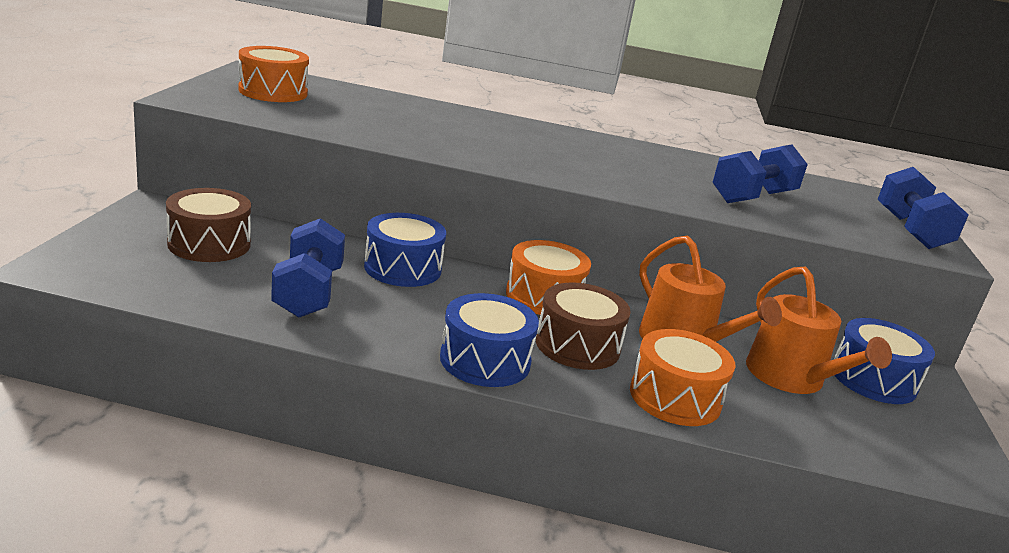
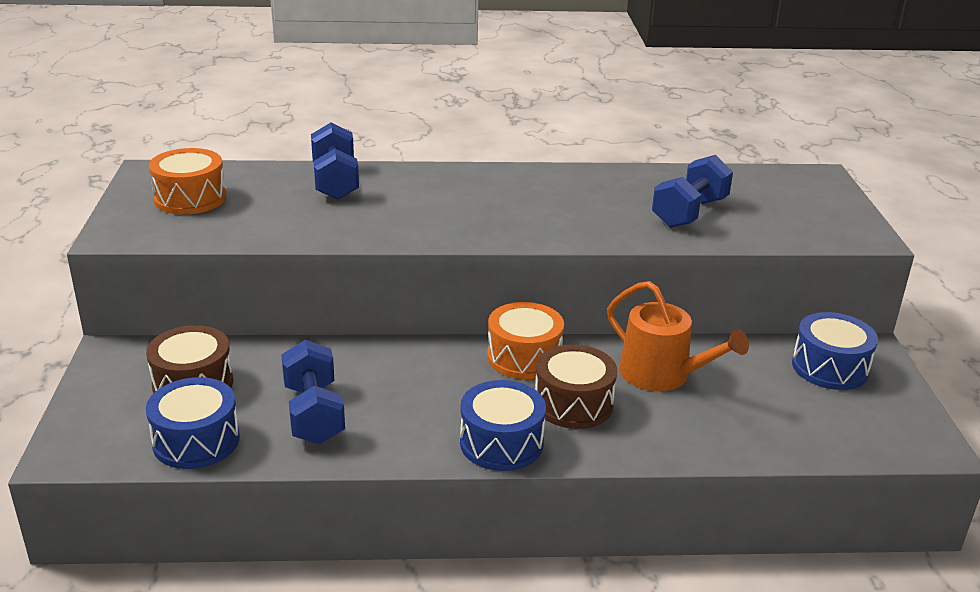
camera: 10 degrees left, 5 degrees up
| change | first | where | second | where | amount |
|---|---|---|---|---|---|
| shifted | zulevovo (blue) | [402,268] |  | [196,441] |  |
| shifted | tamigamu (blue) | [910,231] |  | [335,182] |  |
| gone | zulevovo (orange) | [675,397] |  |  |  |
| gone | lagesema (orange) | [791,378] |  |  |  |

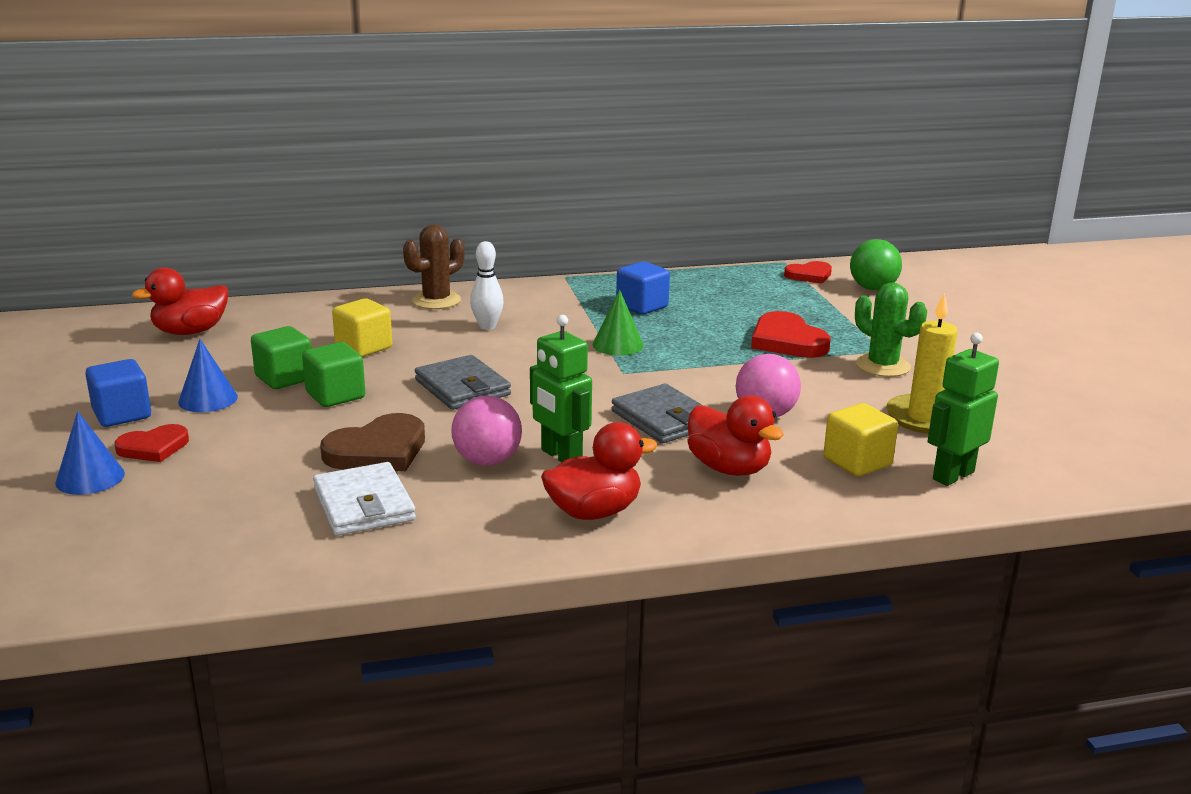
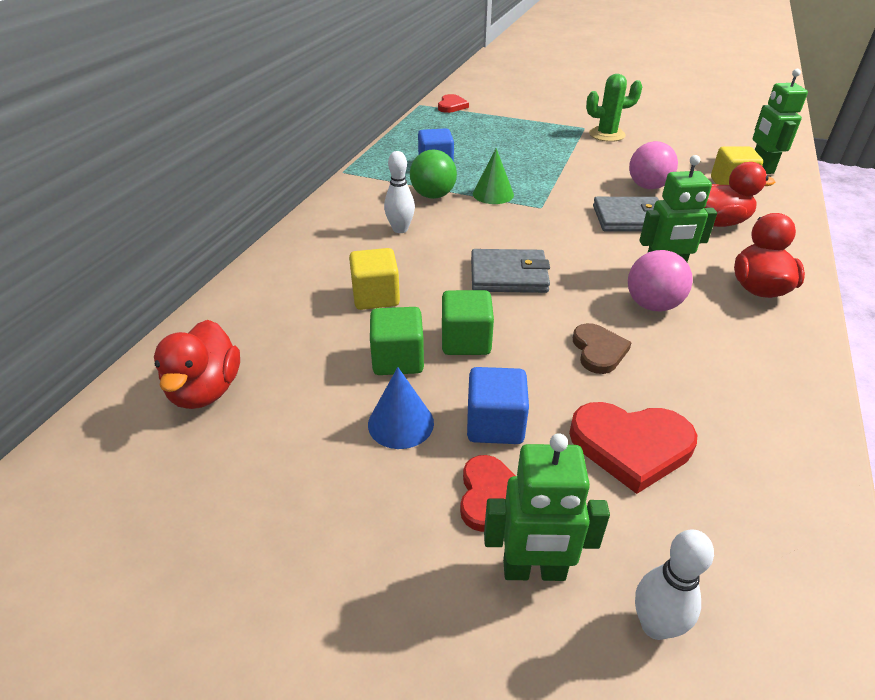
camera: 55 degrees left, 15 degrees up
| change | first | where | second | where | amount |
|---|---|---|---|---|---|
| shifted | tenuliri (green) | [873,288] |  | [433,196] |  |
| shifted | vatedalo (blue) | [122,414] |  | [495,424] |  |
| swapped | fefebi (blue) | [90,478] | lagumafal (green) | [534,571] |  |
| shifted | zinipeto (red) | [787,341] |  | [631,446] |  |
| scaled | zinipeto (brown) | [378,450] |  | [598,351] | x0.64 |
| new |  |  | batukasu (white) | [655,625] |  |
| gone | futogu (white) | [364,505] |  |  |  |
| gone | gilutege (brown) | [436,301] |  |  |  |
| gone | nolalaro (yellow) | [925,418] |  |  |  |

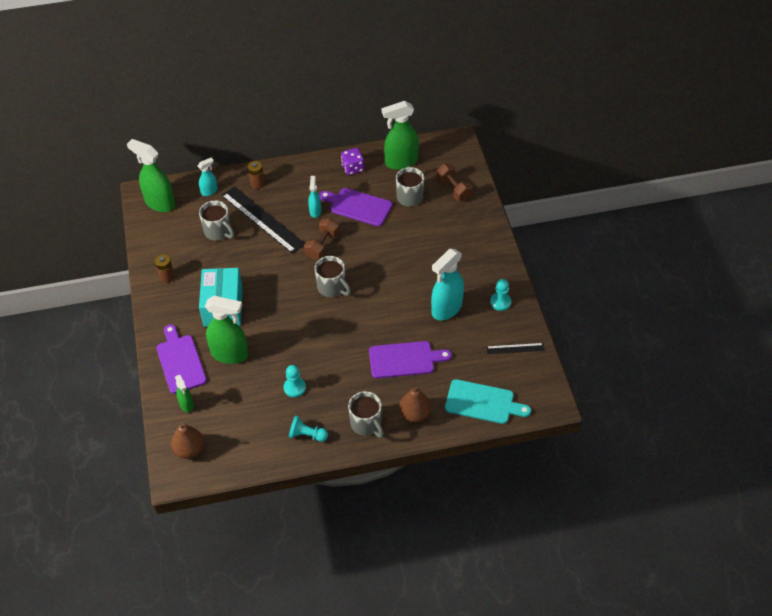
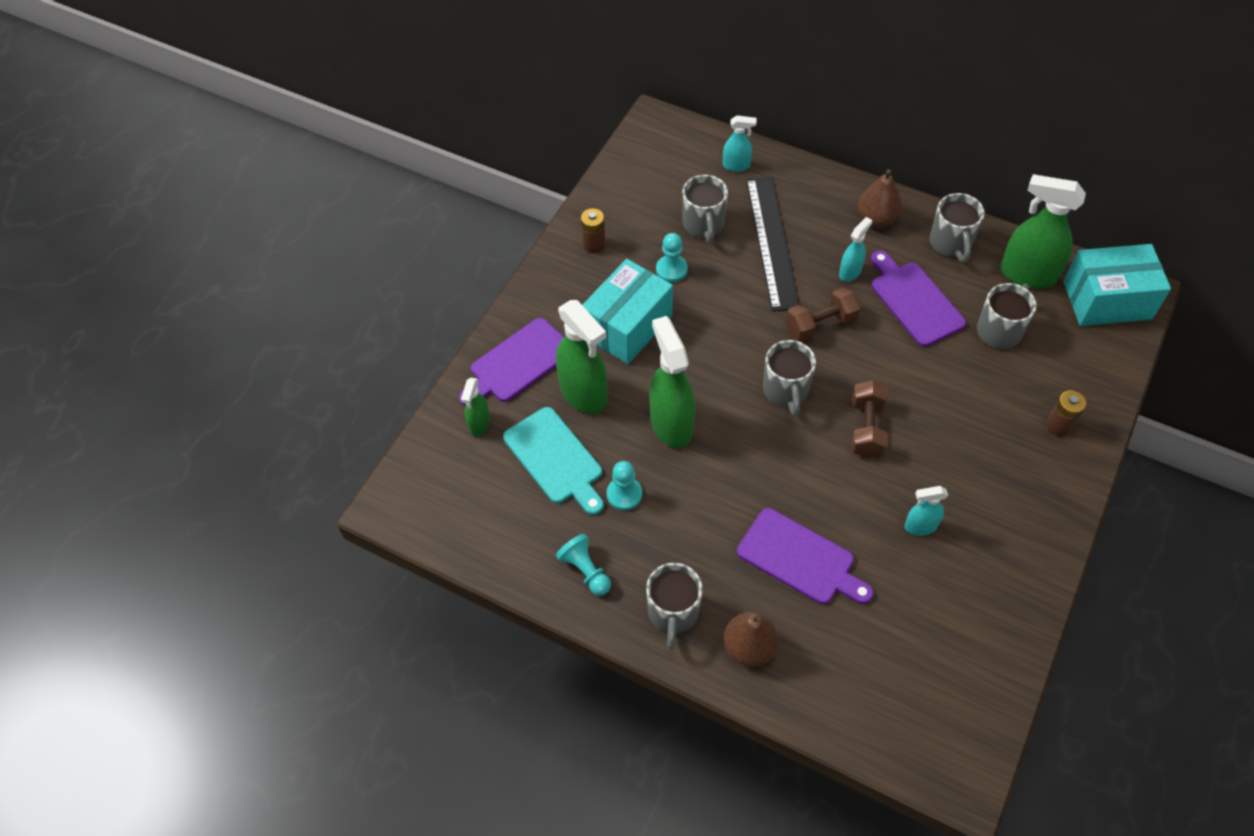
camera: 40 degrees right, 5 degrees up
| change | first | where | second | where | amount |
|---|---|---|---|---|---|
| rotated | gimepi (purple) | [180,362] |  | [518,363] | 150 degrees counterclockwise |
| shifted | gimepi (turquoise) | [482,402] |  | [555,459] |  |
| shifted | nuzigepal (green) | [160,203] |  | [671,424] |  |
| shifted | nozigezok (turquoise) | [500,302] |  | [671,270] |  |
| shifted | tamigamu (brown) | [454,189] |  | [866,428] |  |
| shifted | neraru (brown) | [189,450] |  | [876,219] |  |
| scaled | nuzigepal (turquoise) | [446,309] |  | [920,526] | x0.52 |
| swapped | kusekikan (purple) | [353,168] | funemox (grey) | [951,243] |  |
| shifted | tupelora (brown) | [257,183] |  | [1058,426] |  |
| new |  |  | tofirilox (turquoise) | [1107,300] |  |
| gone | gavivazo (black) | [515,348] |  |  |  |

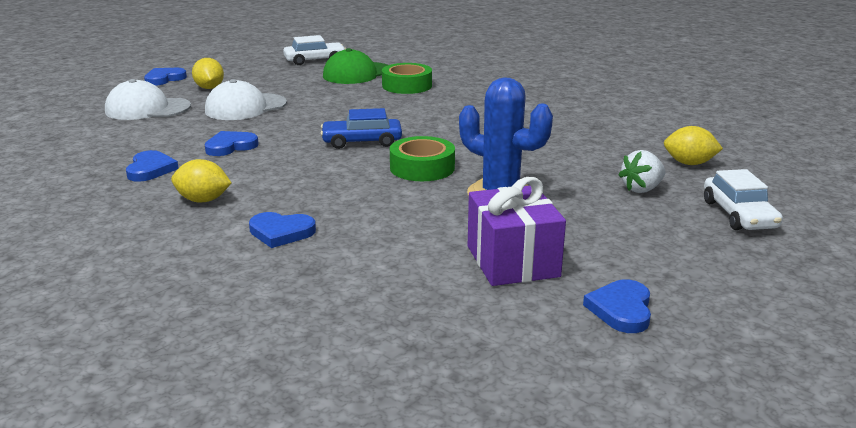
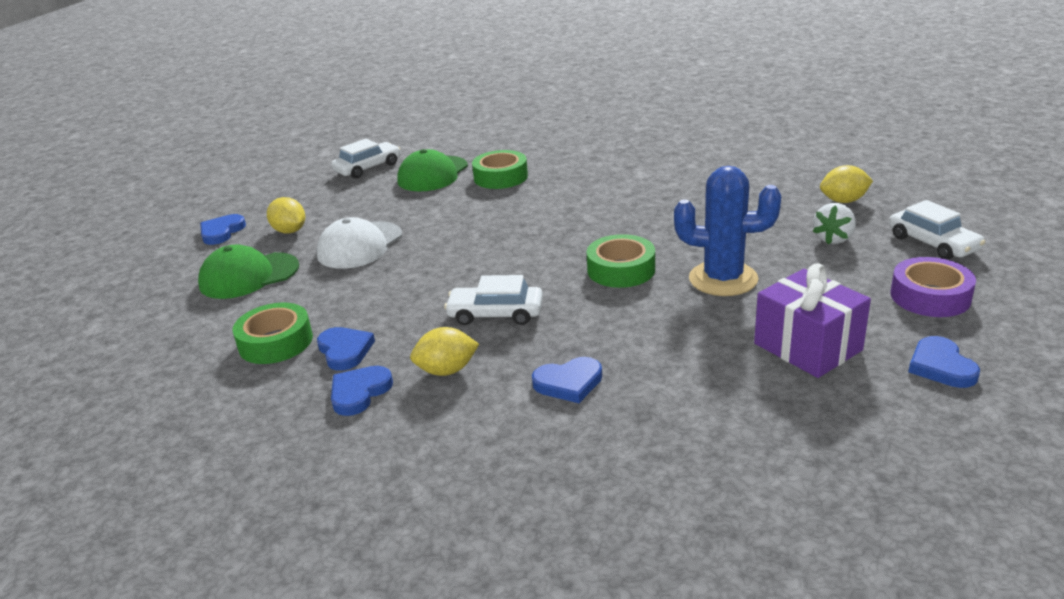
camera: 20 degrees left, 5 degrees up
| change | first | where | second | where | amount |
|---|---|---|---|---|---|
| repainted | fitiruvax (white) | [147,109] | fitiruvax (green) | [249,276] |  |
| new |  |  | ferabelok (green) | [275,342] |  |
| shifted | zinipeto (blue) | [230,146] |  | [359,392] |  |
| new |  |  | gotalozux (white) | [496,314] |  |
| new |  |  | ferabelok (purple) | [930,296] |  |
| gone | gotalozux (blue) | [362,141] |  |  |  |

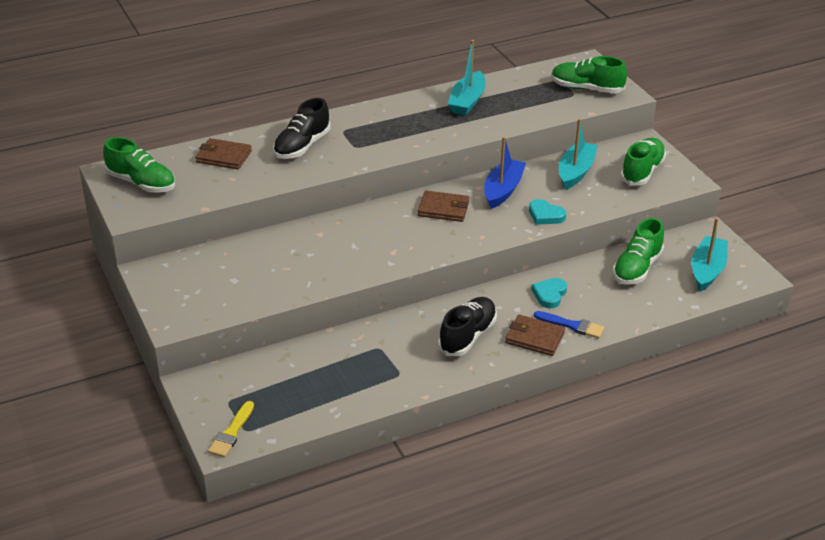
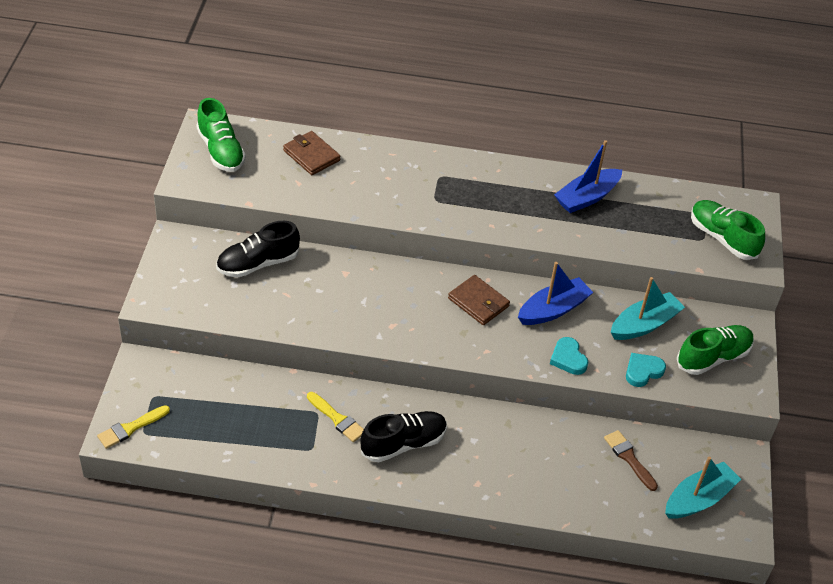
camera: 30 degrees right, 10 degrees up
| change | first | where | second | where | amount |
|---|---|---|---|---|---|
| shifted | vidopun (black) | [302,146] |  | [258,263] |  |
| new |  |  | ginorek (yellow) | [337,419] |  |
| repainted | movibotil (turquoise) | [467,101] | movibotil (blue) | [587,197] |  |
| swapped | vidopun (green) | [637,268] | ginorek (brown) | [629,458] |  |
| shifted | zinipeto (turquoise) | [549,295] |  | [643,371] |  |
| gone | futogu (brown) | [534,338] |  |  |  |
| gone | ginorek (blue) | [572,325] |  |  |  |

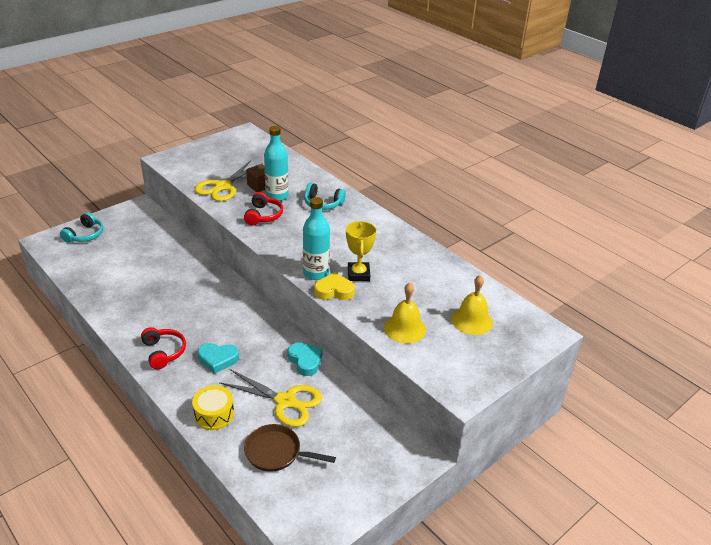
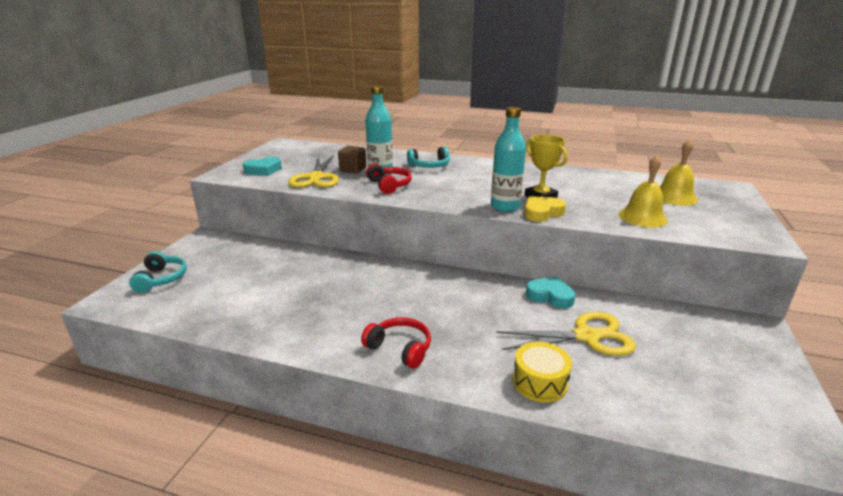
camera: 30 degrees left, 10 degrees down
| change | first | where | second | where | amount |
|---|---|---|---|---|---|
| shifted | zinipeto (turquoise) | [218,359] |  | [263,170] |  |
| gone | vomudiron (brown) | [276,452] |  |  |  |

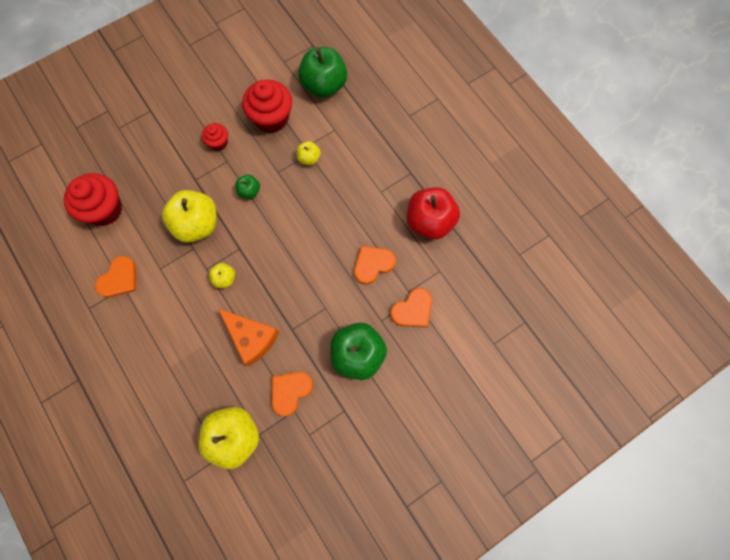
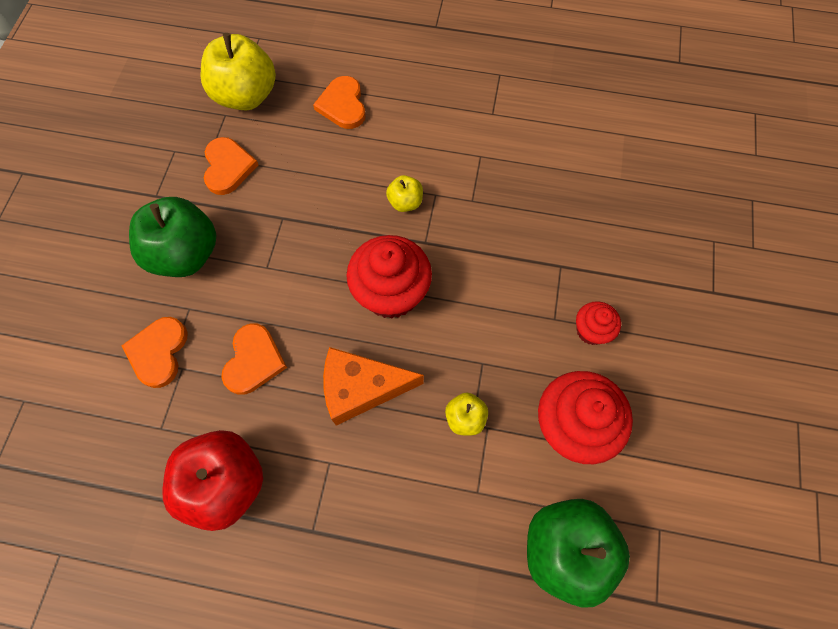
camera: 135 degrees right, 5 degrees down
| change | first | where | second | where | amount |
|---|---|---|---|---|---|
| shifted | zinipeto (orange) | [119,279] |  | [343,105] |  |
| shifted | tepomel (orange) | [251,338] |  | [361,388] |  |
| shifted | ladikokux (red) | [105,209] |  | [391,293] |  |
| gone | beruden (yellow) | [197,224] |  |  |  |
| gone | beruden (green) | [249,191] |  |  |  |

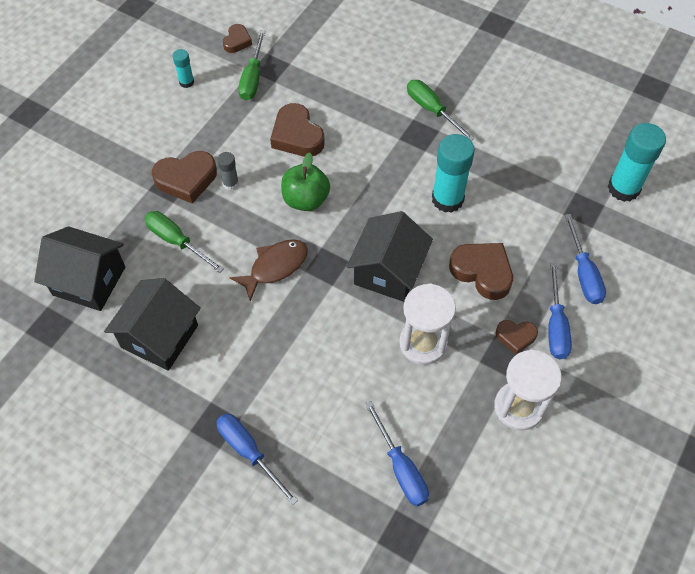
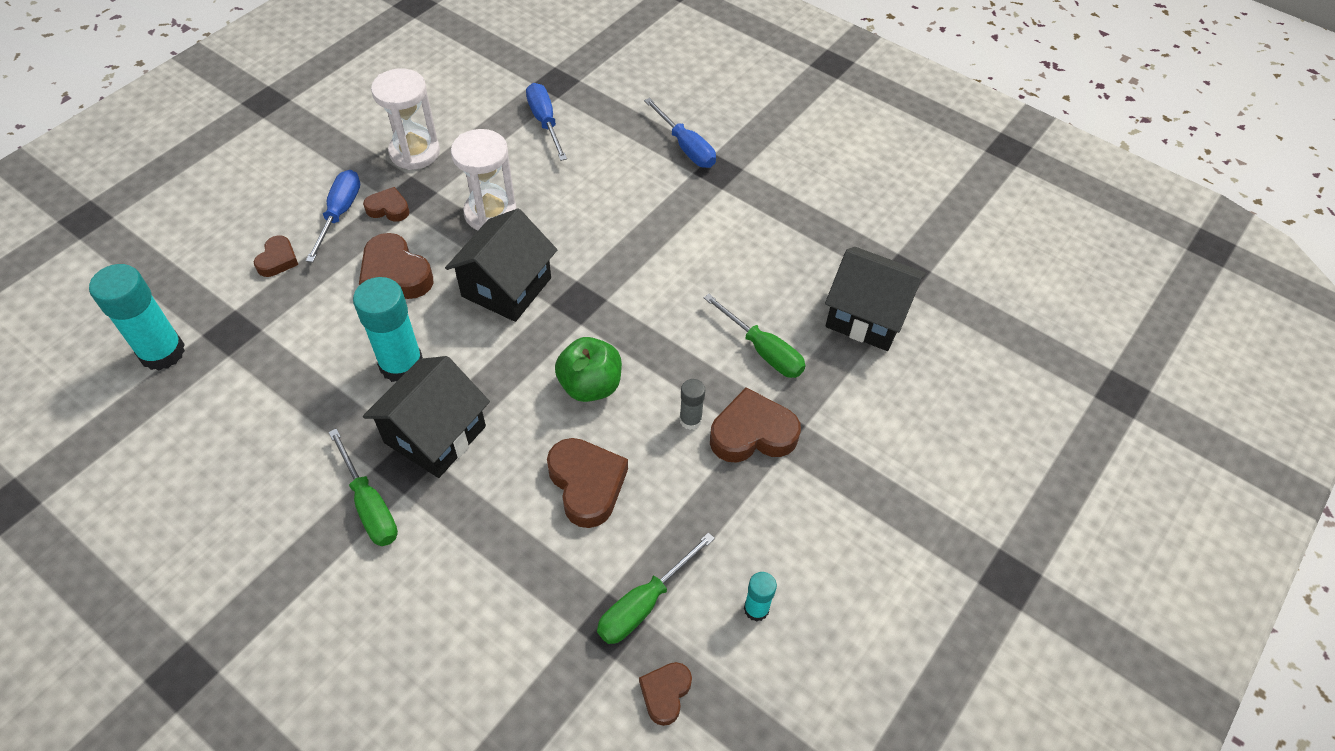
camera: 175 degrees left, 5 degrees down
| change | first | where | second | where | amount |
|---|---|---|---|---|---|
| swapped | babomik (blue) | [583,273] | zinipeto (brown) | [278,260] |  |
| shifted | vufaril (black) | [160,336] |  | [435,434] |  |
| rotated | babomik (green) | [252,78] |  | [644,604] | 150 degrees counterclockwise |
| gone | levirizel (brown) | [275,267] |  |  |  |

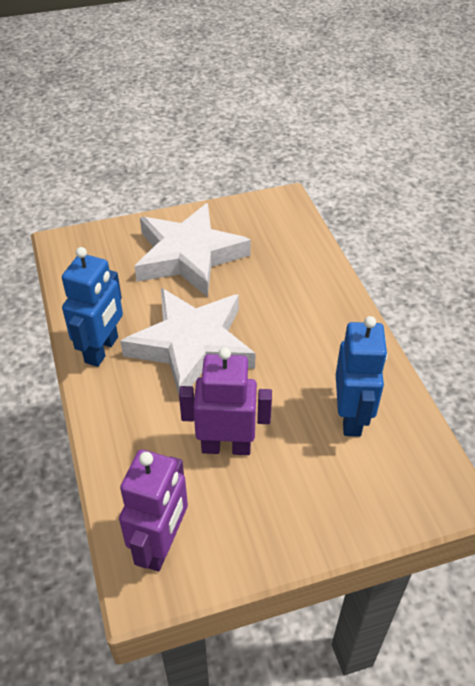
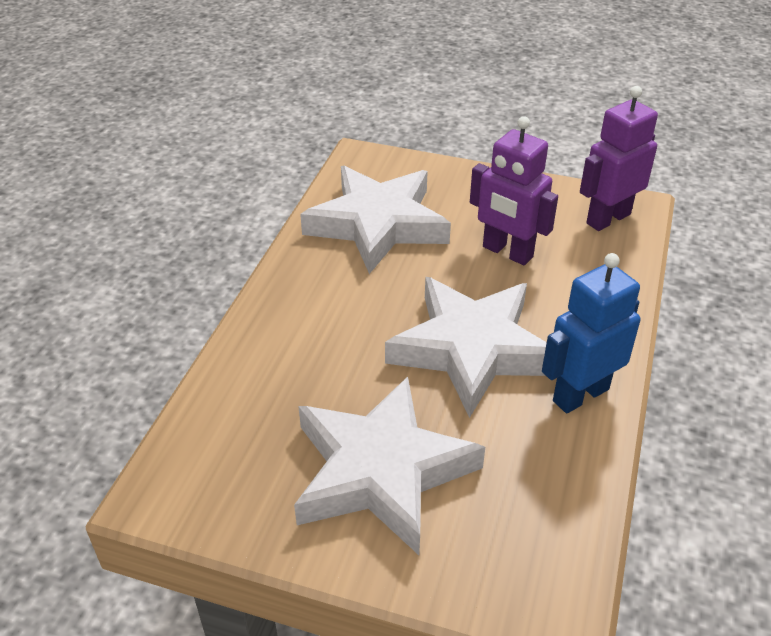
camera: 145 degrees left, 5 degrees down
| change | first | where | second | where | amount |
|---|---|---|---|---|---|
| swapped | lagumafal (blue) | [351,417] | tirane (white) | [377,224] |  |

